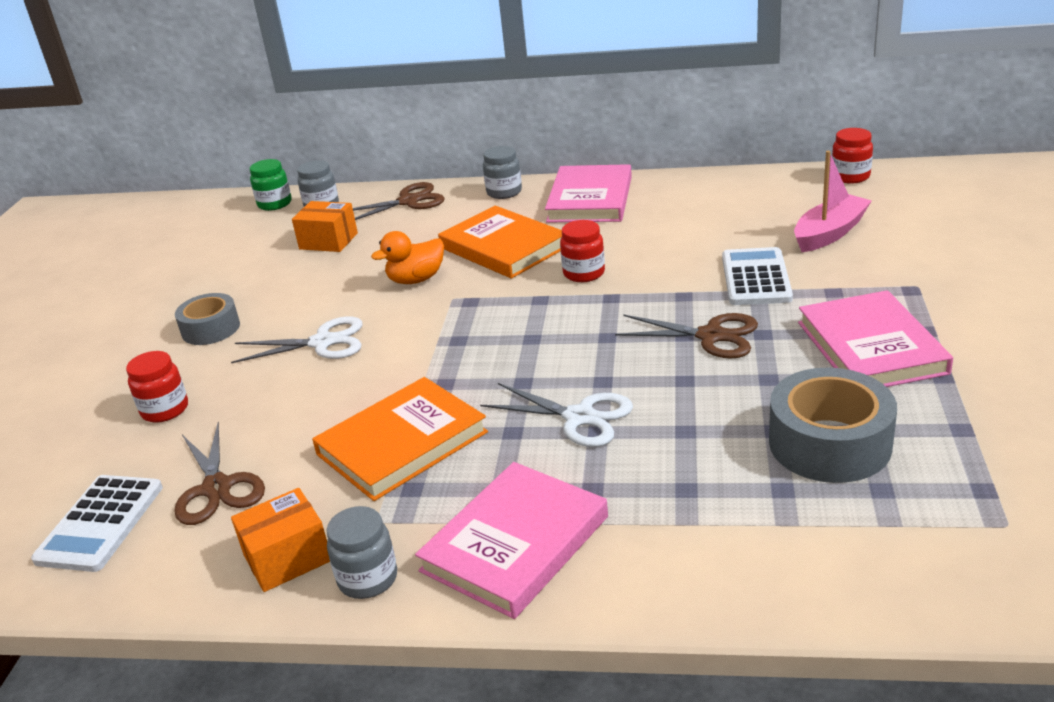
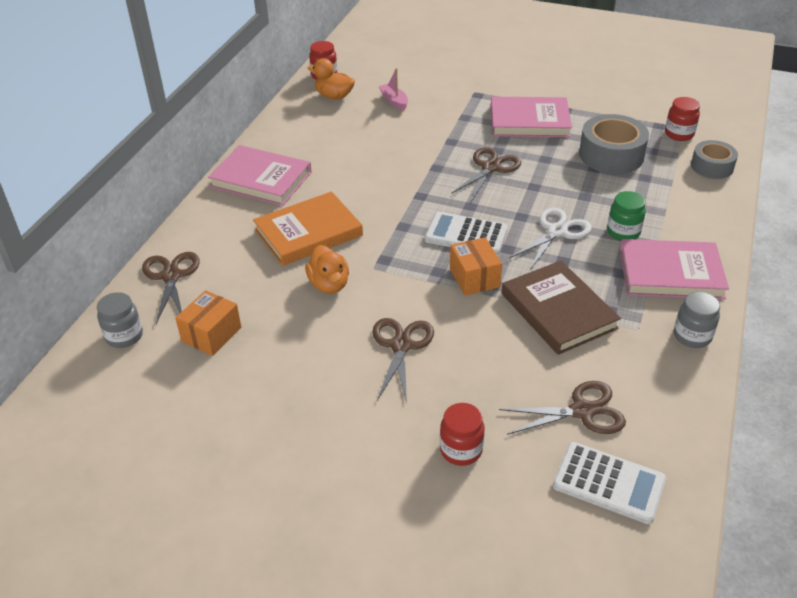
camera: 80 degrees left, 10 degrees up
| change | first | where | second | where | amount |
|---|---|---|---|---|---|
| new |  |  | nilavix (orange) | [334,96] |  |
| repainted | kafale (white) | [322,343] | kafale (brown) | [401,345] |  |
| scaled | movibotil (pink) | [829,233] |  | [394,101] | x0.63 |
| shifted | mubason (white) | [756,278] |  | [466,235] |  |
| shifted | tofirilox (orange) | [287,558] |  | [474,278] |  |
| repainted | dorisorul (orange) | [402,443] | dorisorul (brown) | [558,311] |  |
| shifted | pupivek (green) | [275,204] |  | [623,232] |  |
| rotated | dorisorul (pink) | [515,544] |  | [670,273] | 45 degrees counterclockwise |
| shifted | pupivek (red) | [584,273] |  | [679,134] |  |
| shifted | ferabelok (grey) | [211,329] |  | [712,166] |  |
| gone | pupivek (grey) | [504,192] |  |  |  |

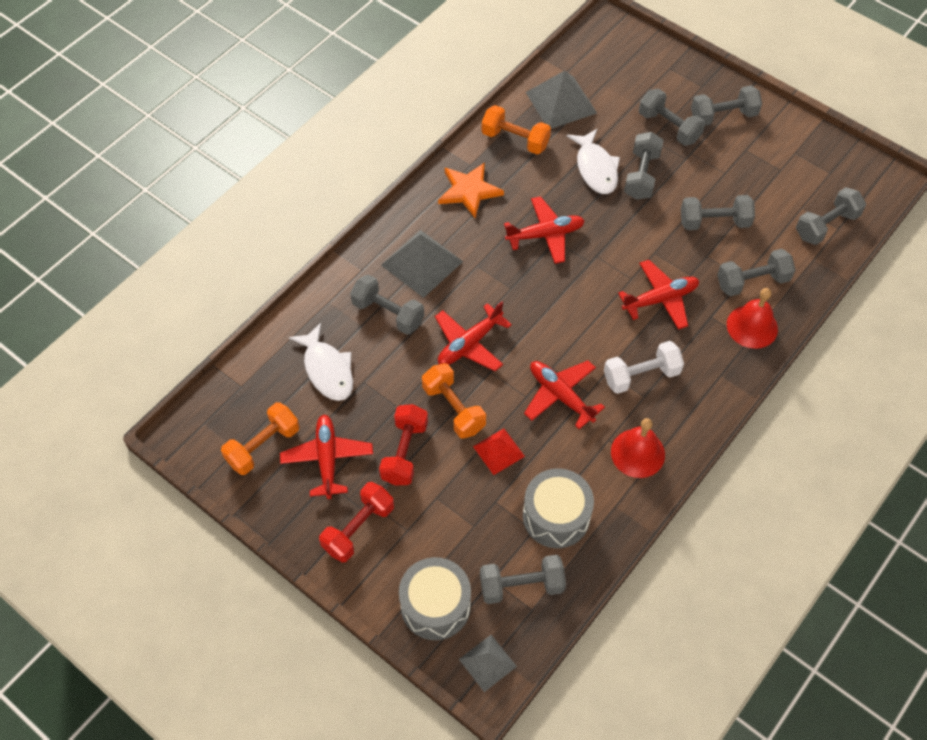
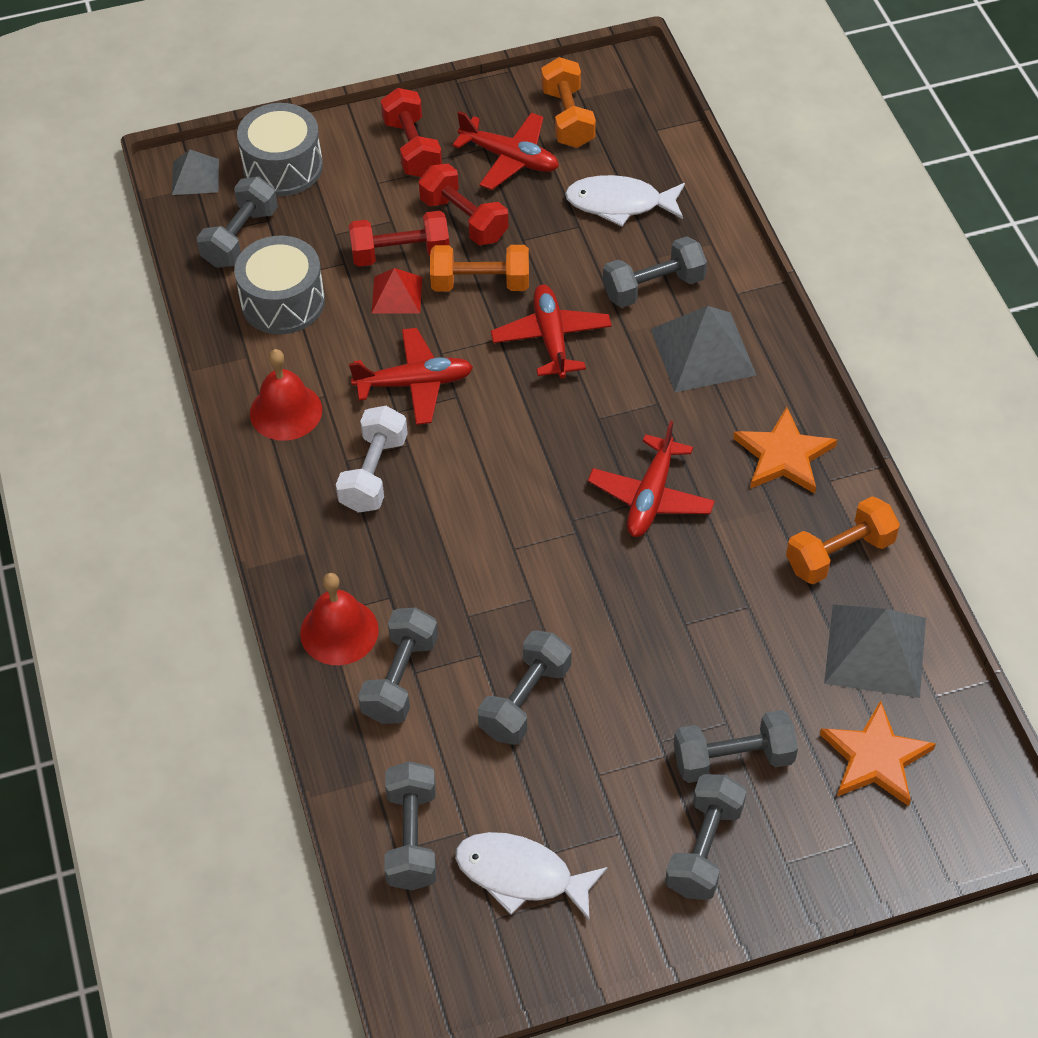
camera: 125 degrees right, 5 degrees down
| change | first | where | second | where | amount |
|---|---|---|---|---|---|
| new |  |  | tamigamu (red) | [400,254] |  |
| shifted | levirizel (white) | [595,168] |  | [521,875] |  |
| new |  |  | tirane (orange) | [875,758] |  |
| gone | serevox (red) | [660,299] |  |  |  |
| gone | tamigamu (grey) | [641,175] |  |  |  |

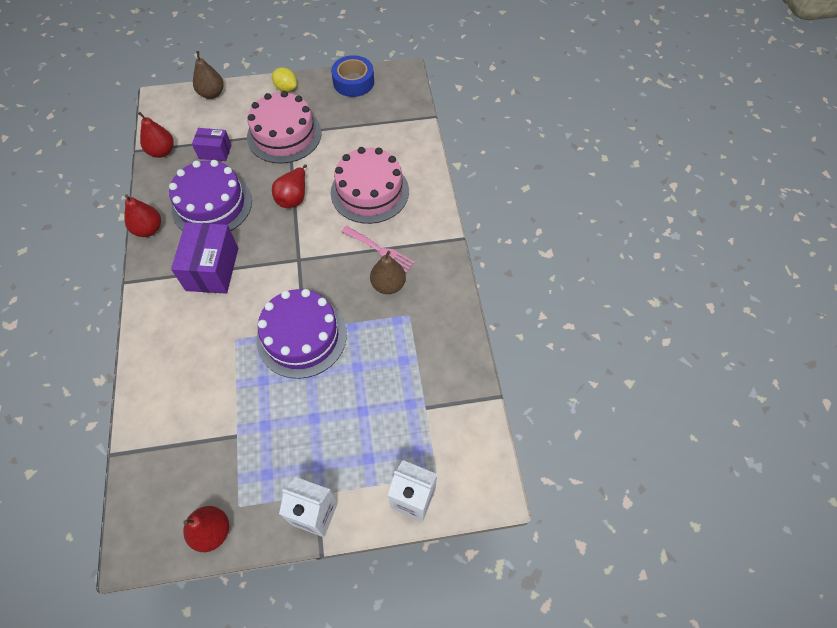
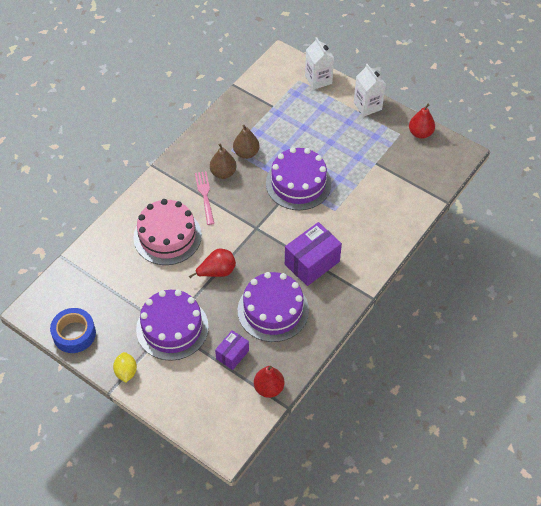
camera: 135 degrees left, 5 degrees down
| change | first | where | second | where | amount |
|---|---|---|---|---|---|
| repainted | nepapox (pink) | [284,135] | nepapox (purple) | [172,328] |  |
| rotated | tofirilox (purple) | [215,152] |  | [232,354] | 75 degrees clockwise |
| shifted | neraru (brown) | [212,94] |  | [246,153] |  |
| gone | neraru (red) | [148,229] |  |  |  |

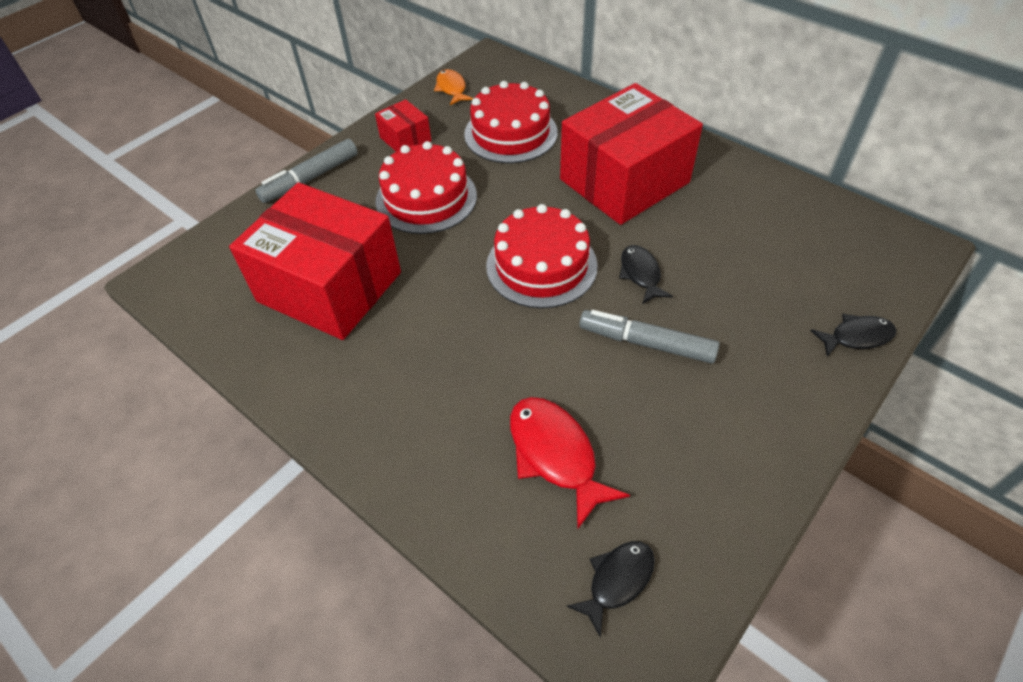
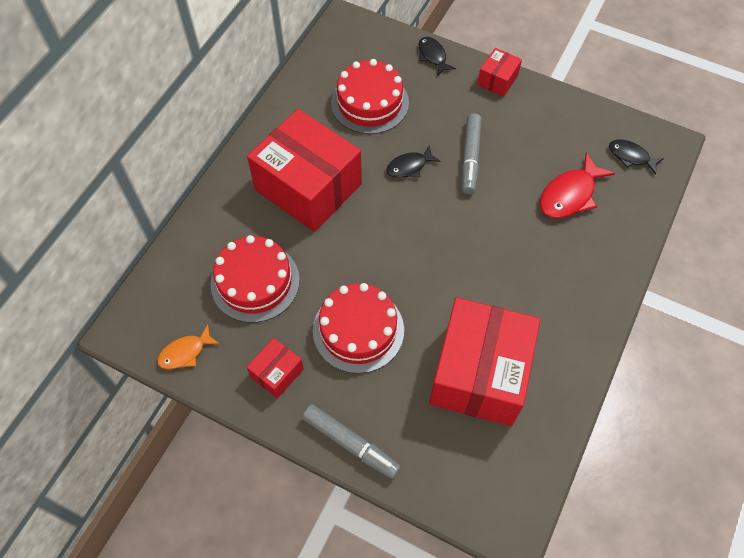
camera: 105 degrees left, 10 degrees up
| change | first | where | second | where | amount |
|---|---|---|---|---|---|
| shifted | nepapox (red) | [541,265] |  | [369,103] |  |
| new |  |  | tofirilox (red) | [497,80] |  |

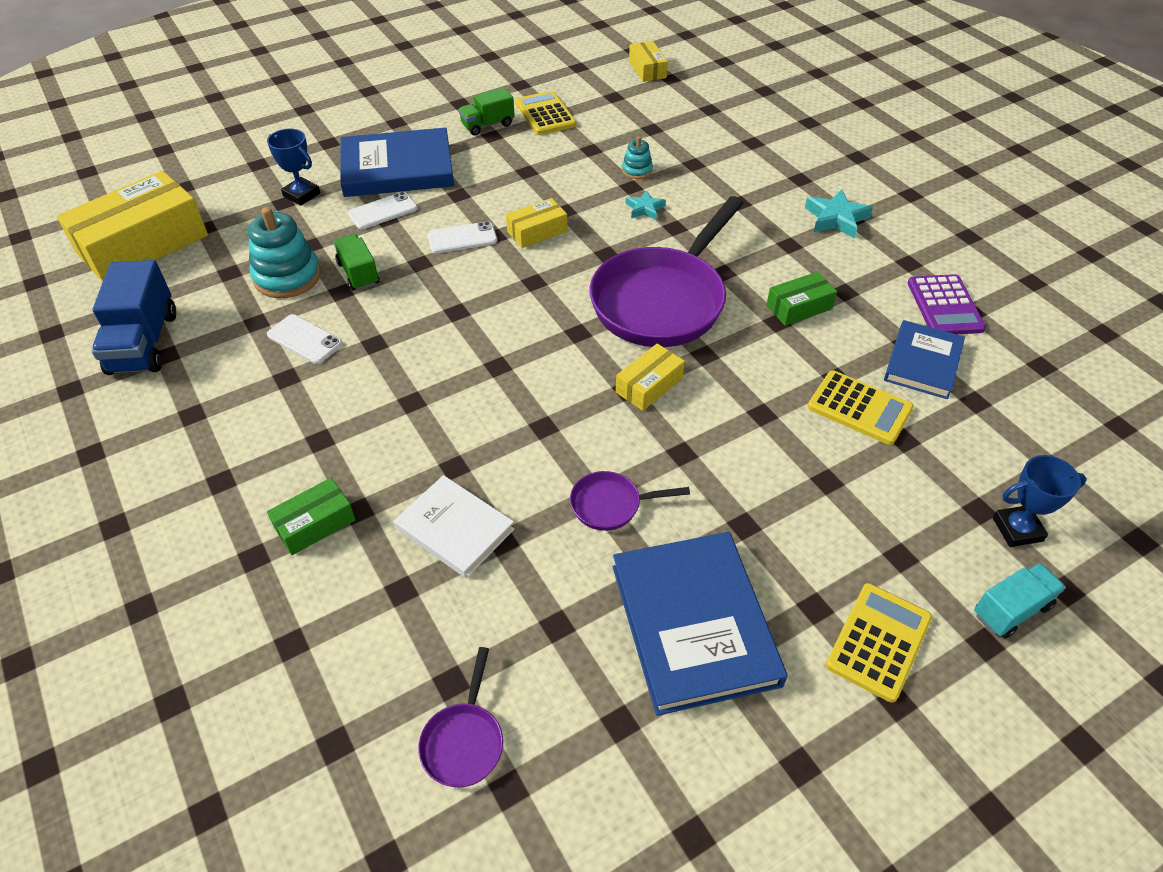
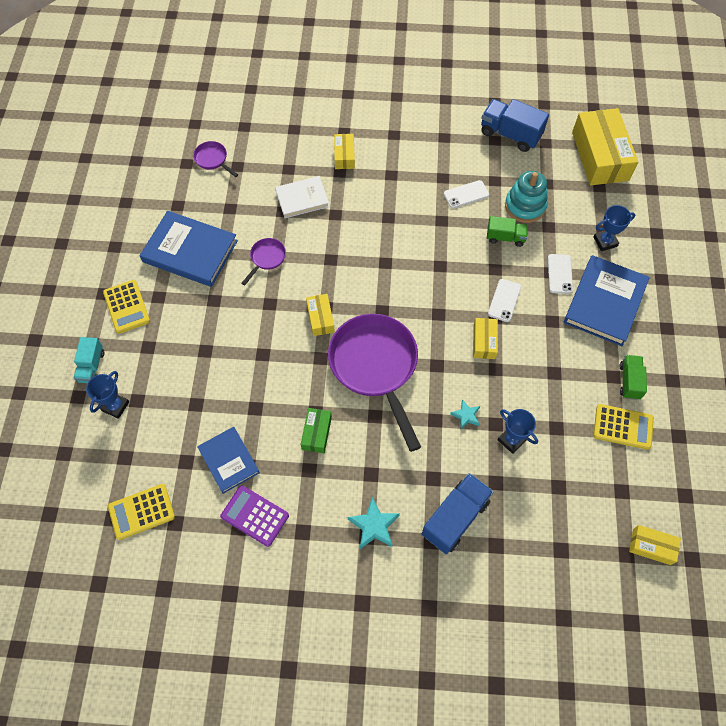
camera: 125 degrees right, 15 degrees up
| change | first | where | second | where | amount |
|---|---|---|---|---|---|
| shifted | mubason (yellow) | [859,408] |  | [141,512] |  |
| repainted | tofirilox (green) | [315,524] | tofirilox (yellow) | [344,156] |  |
| new |  |  | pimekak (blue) | [455,518] |  |
| swapped | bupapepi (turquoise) | [637,170] | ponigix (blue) | [511,440] |  |

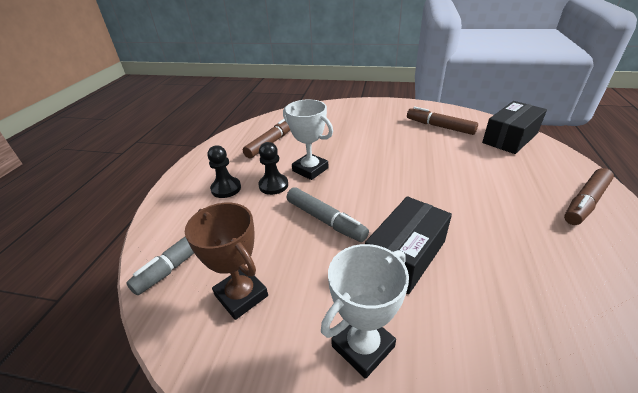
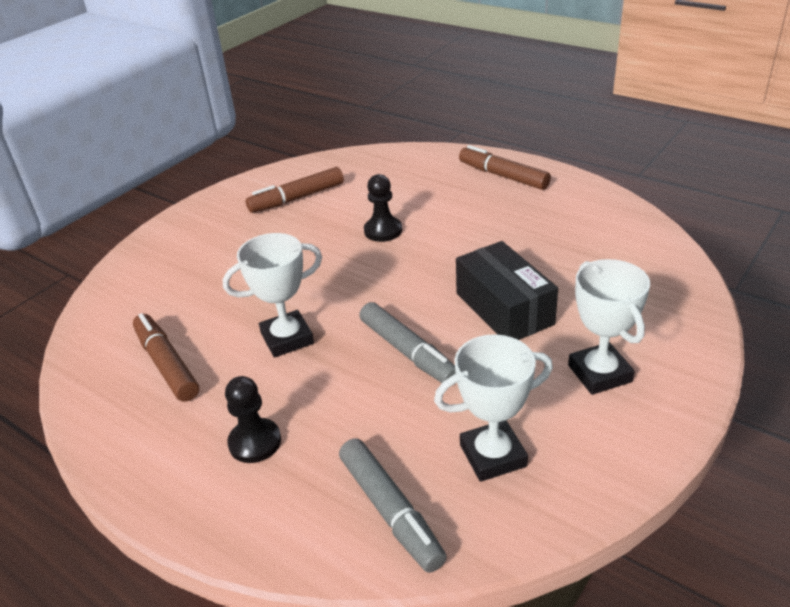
camera: 65 degrees left, 0 degrees up
| change | first | where | second | where | amount |
|---|---|---|---|---|---|
| rotated | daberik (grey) | [325,220] |  | [408,352] | 75 degrees clockwise |
| shifted | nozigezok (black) | [273,185] |  | [383,231] |  |
| repainted | ponigix (brown) | [241,295] | ponigix (white) | [493,455] |  |
| rotated | daberik (brown) | [585,202] |  | [503,176] | 150 degrees clockwise |
| gone | tofirilox (black) | [510,138] |  |  |  |

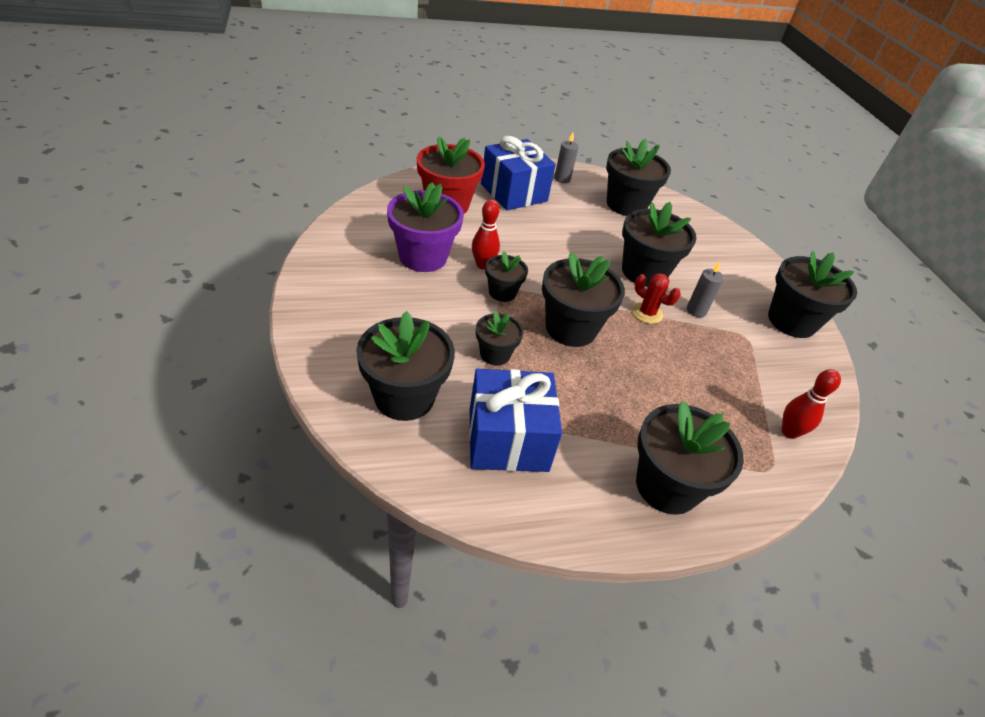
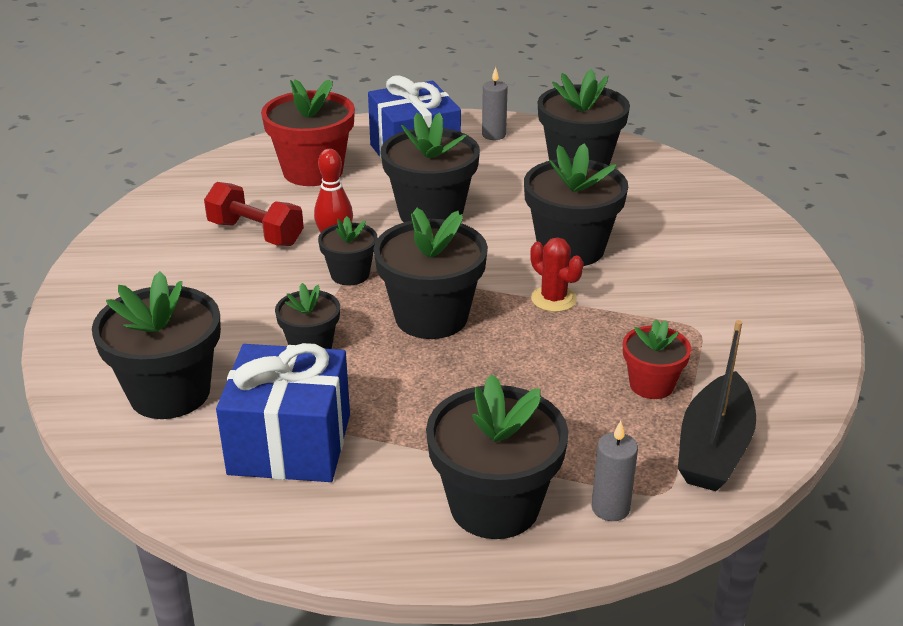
camera: 15 degrees right, 10 degrees down
| change | first | where | second | where | amount |
|---|---|---|---|---|---|
| swapped | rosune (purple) | [423,257] | tamigamu (red) | [255,233] |  |
| shifted | rosune (black) | [791,321] |  | [431,213] |  |
| shifted | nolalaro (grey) | [696,310] |  | [610,508] |  |
| new |  |  | rosune (red) | [651,385] |  |
| swapped | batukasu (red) | [789,432] | movibotil (black) | [714,448] |  |

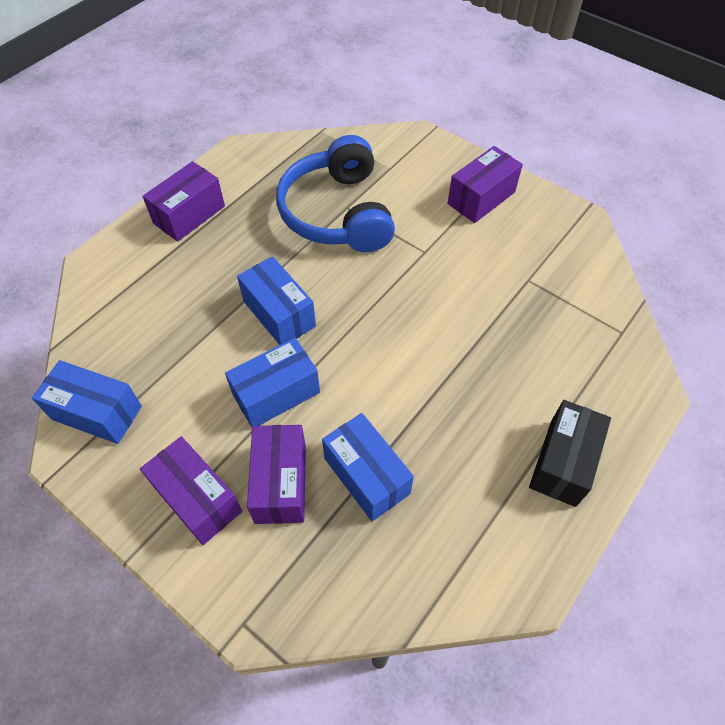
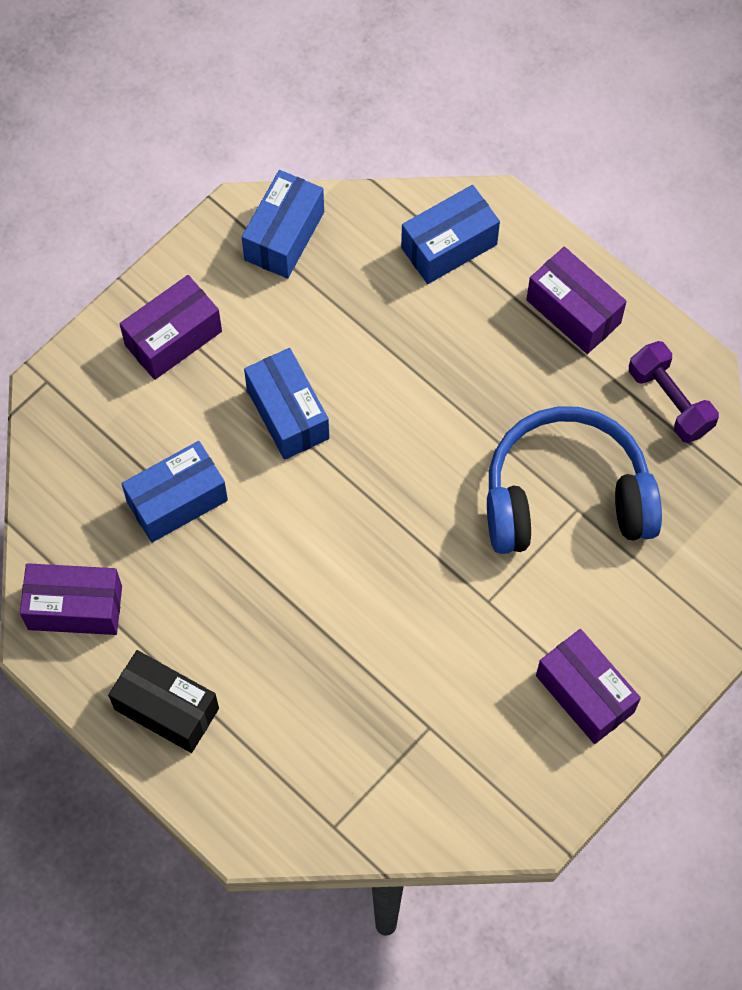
camera: 95 degrees right, 10 degrees up
| change | first | where | second | where | amount |
|---|---|---|---|---|---|
| shifted | tofirilox (purple) | [280,483] |  | [75,607] |  |
| shifted | tofirilox (blue) | [279,314] |  | [449,246] |  |
| new |  |  | tamigamu (purple) | [669,401] |  |

